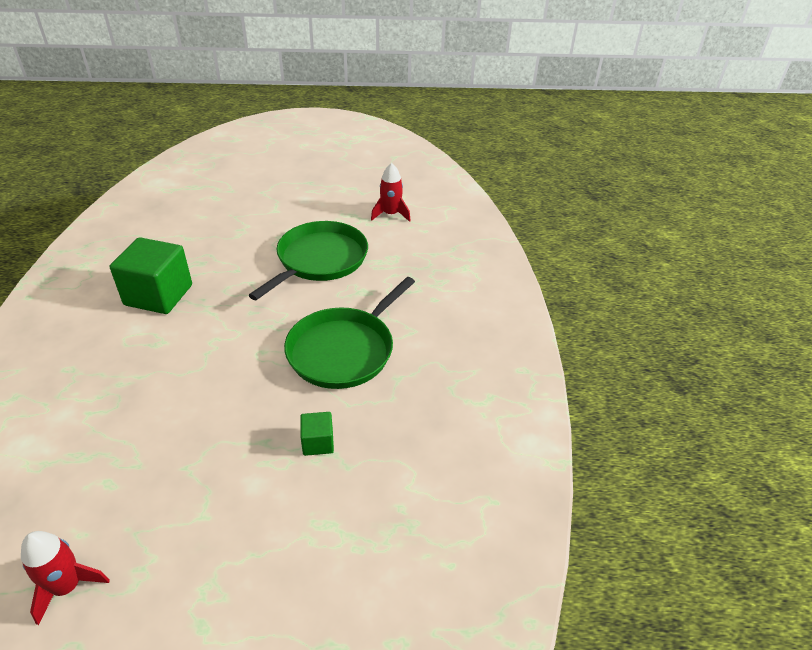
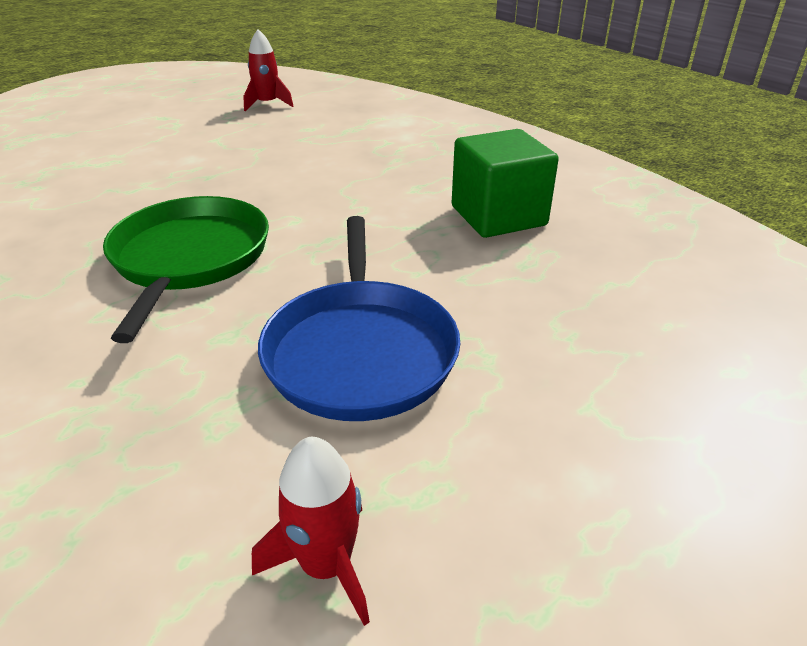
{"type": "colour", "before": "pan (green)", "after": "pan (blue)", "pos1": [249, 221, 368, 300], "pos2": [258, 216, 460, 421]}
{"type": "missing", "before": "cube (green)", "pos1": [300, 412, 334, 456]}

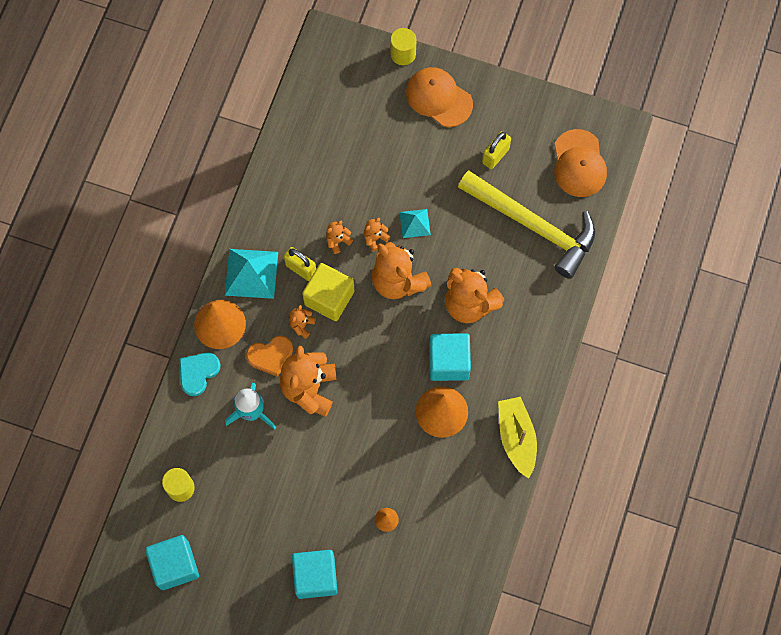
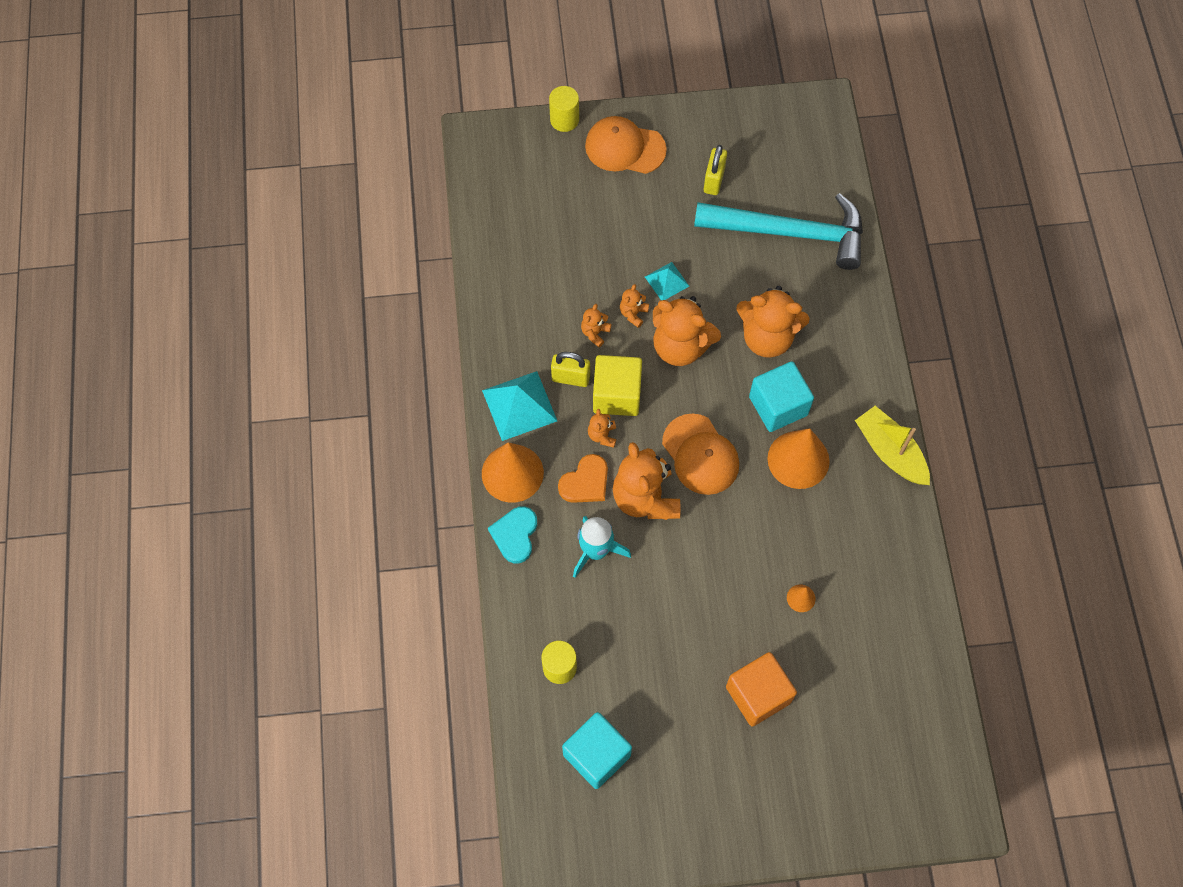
{"type": "relocated", "before": "cap (orange)", "pos1": [554, 129, 607, 197], "pos2": [662, 413, 739, 495]}
{"type": "colour", "before": "hammer (yellow)", "after": "hammer (turquoise)", "pos1": [458, 170, 595, 279], "pos2": [694, 193, 863, 270]}
{"type": "colour", "before": "cube (turquoise)", "after": "cube (orange)", "pos1": [292, 550, 338, 599], "pos2": [726, 652, 797, 727]}

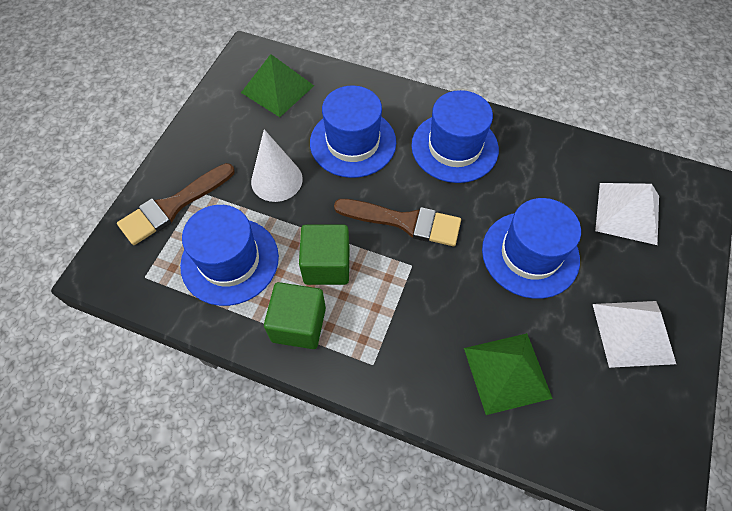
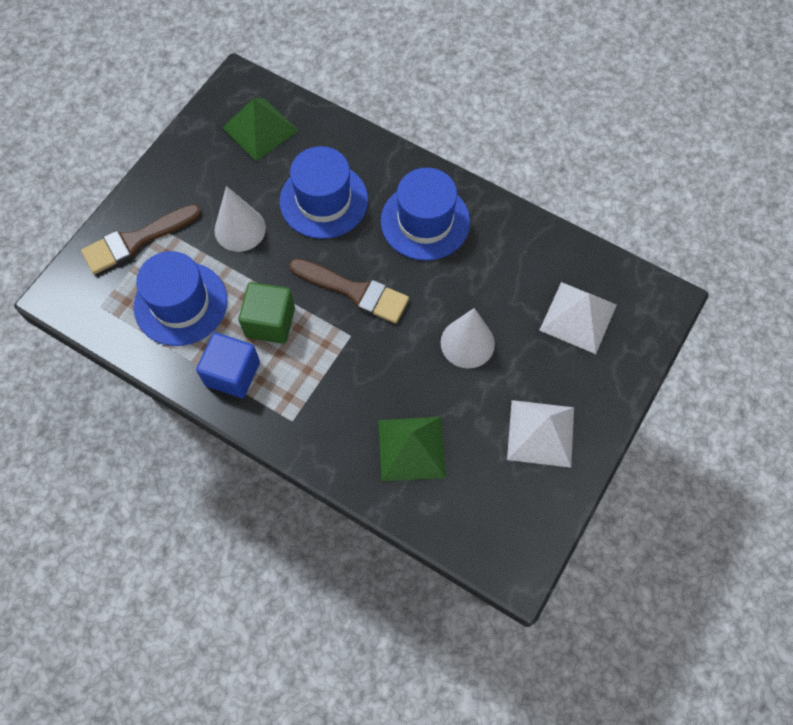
{"type": "colour", "before": "cube (green)", "after": "cube (blue)", "pos1": [264, 282, 326, 349], "pos2": [196, 332, 260, 398]}
{"type": "exchanged", "before": "hat (blue)", "after": "cone (white)", "pos1": [482, 198, 581, 299], "pos2": [440, 308, 495, 369]}

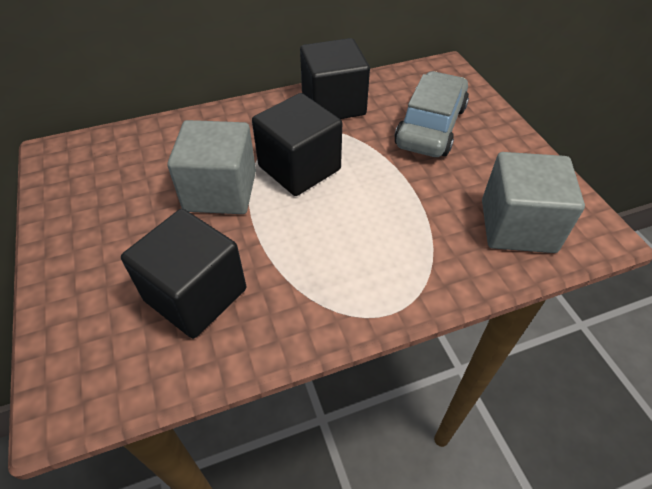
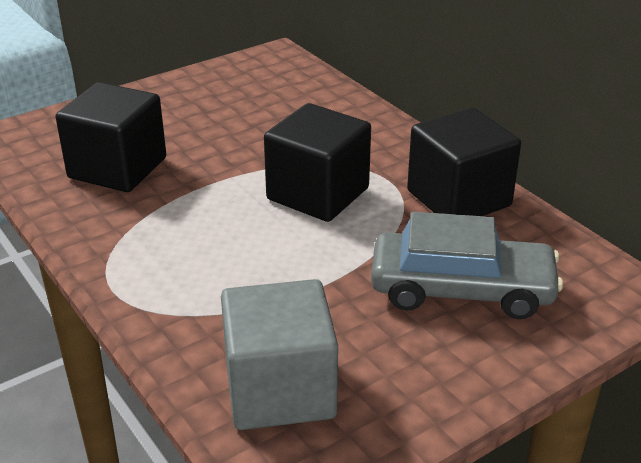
{"type": "missing", "before": "cube (grey)", "pos1": [168, 120, 256, 214]}

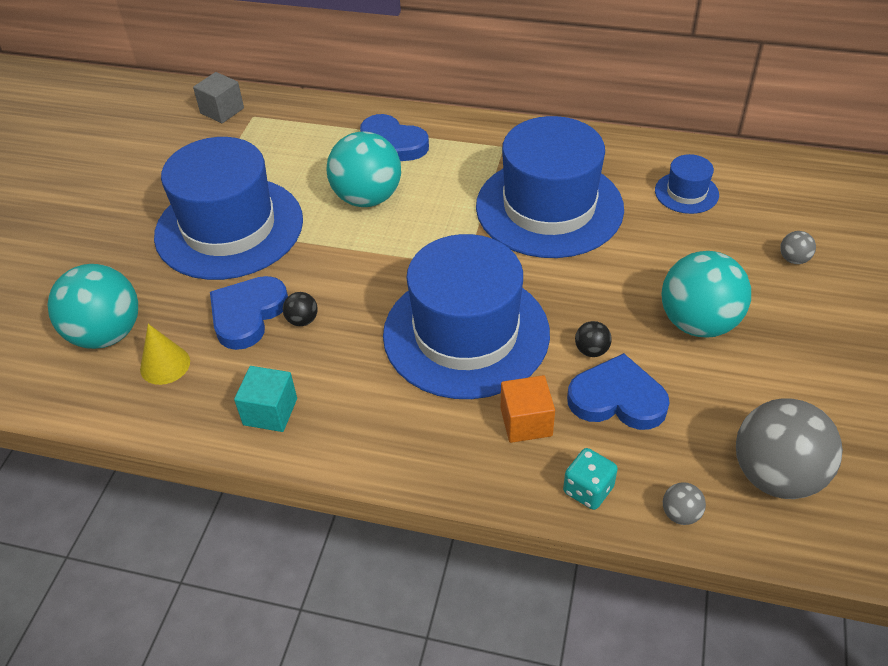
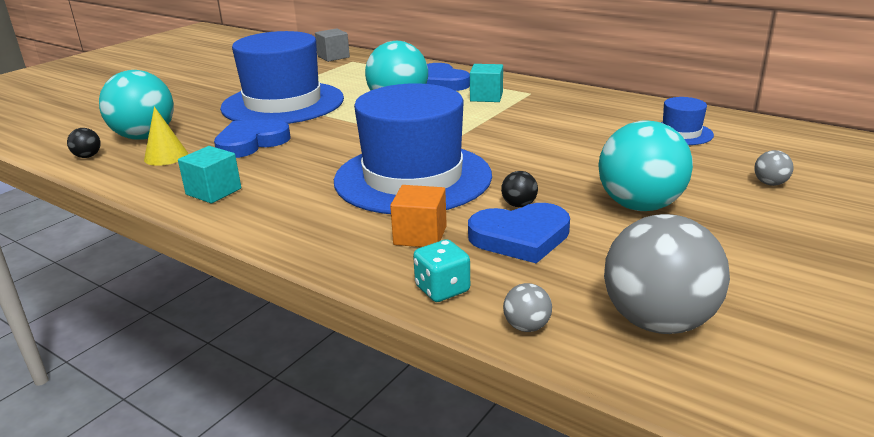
{"type": "relocated", "before": "ball (black)", "pos1": [283, 292, 318, 326], "pos2": [67, 128, 101, 158]}
{"type": "spun", "before": "heart (blue)", "pos1": [567, 353, 670, 430], "pos2": [468, 203, 570, 264], "turn": 135}
{"type": "appeared", "after": "cube (turquoise)", "pos2": [470, 64, 503, 102]}
{"type": "missing", "before": "hat (blue)", "pos1": [476, 116, 624, 258]}

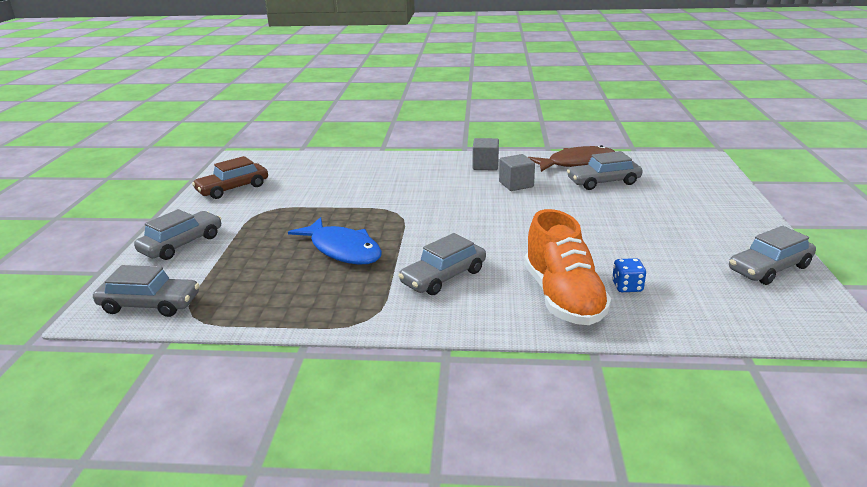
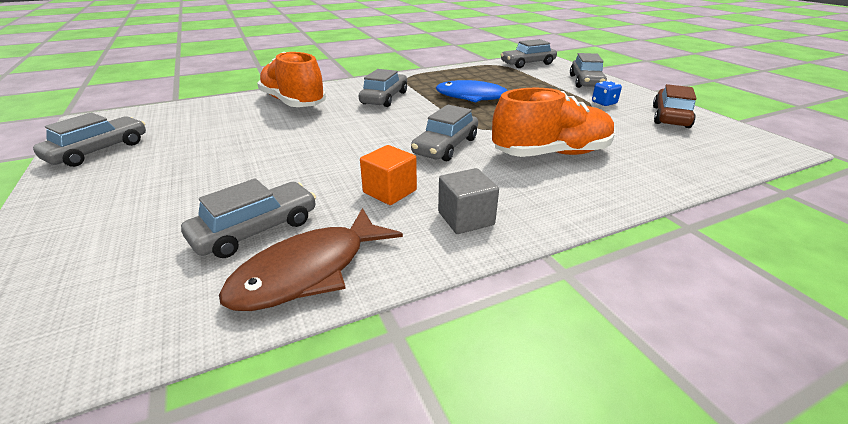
{"type": "colour", "before": "cube (grey)", "after": "cube (orange)", "pos1": [499, 154, 535, 191], "pos2": [360, 145, 417, 205]}
{"type": "appeared", "after": "car (grey)", "pos2": [411, 105, 478, 161]}
{"type": "appeared", "after": "shoe (orange)", "pos2": [492, 88, 615, 157]}
{"type": "relocated", "before": "dice (blue)", "pos1": [612, 258, 646, 292], "pos2": [592, 81, 622, 106]}

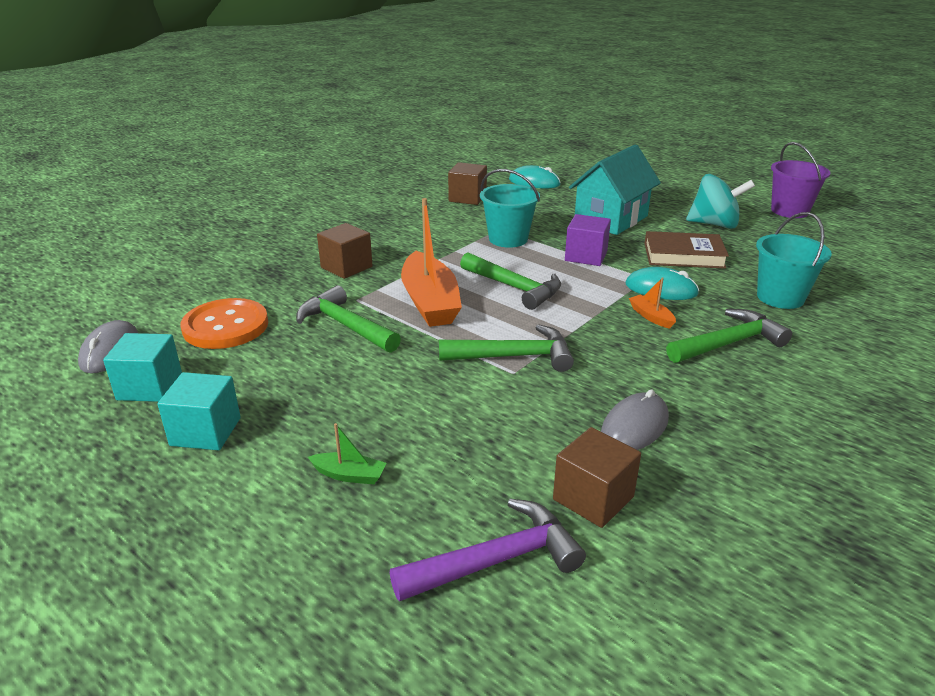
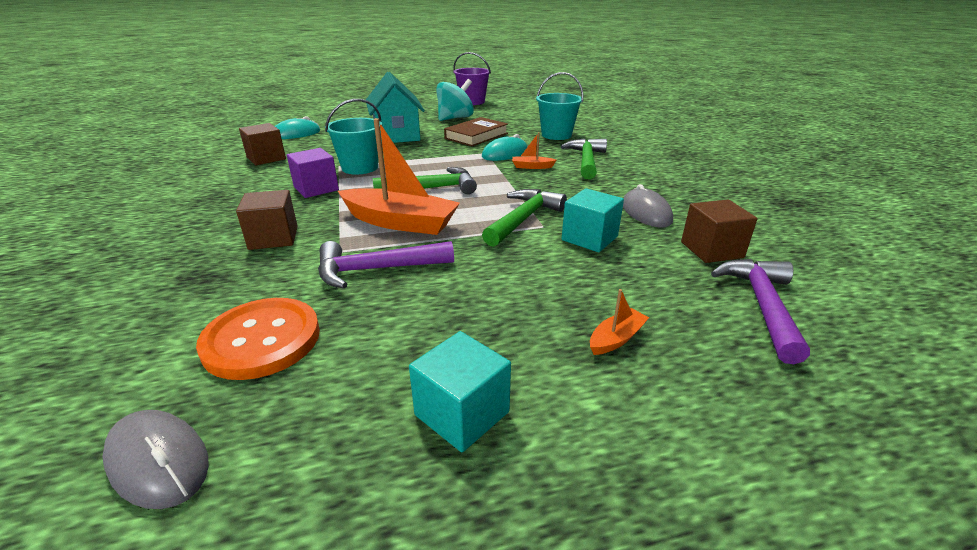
{"type": "relocated", "before": "cube (purple)", "pos1": [565, 214, 611, 266], "pos2": [287, 148, 339, 198]}
{"type": "colour", "before": "hammer (green)", "after": "hammer (purple)", "pos1": [296, 285, 401, 353], "pos2": [318, 241, 454, 289]}
{"type": "relocated", "before": "cube (turquoise)", "pos1": [103, 333, 182, 402], "pos2": [562, 188, 624, 252]}
{"type": "colour", "before": "boat (green)", "after": "boat (orange)", "pos1": [308, 423, 387, 484], "pos2": [590, 289, 649, 355]}

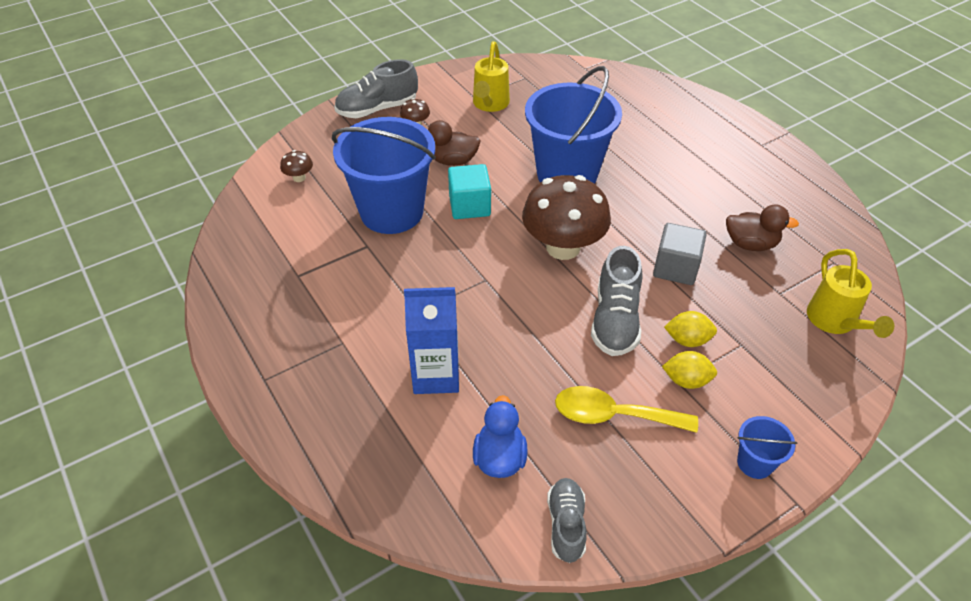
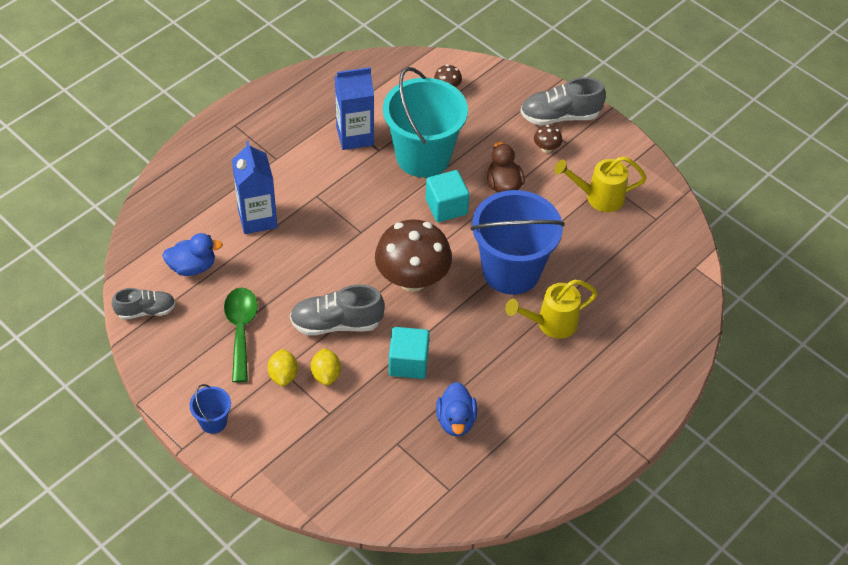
{"type": "colour", "before": "spoon (yellow)", "after": "spoon (green)", "pos1": [555, 386, 698, 433], "pos2": [224, 288, 258, 382]}
{"type": "appeared", "after": "carton (blue)", "pos2": [335, 67, 374, 150]}
{"type": "colour", "before": "bucket (blue)", "after": "bucket (turquoise)", "pos1": [332, 117, 436, 234], "pos2": [383, 67, 468, 178]}
{"type": "colour", "before": "cube (grey)", "after": "cube (turquoise)", "pos1": [653, 223, 707, 285], "pos2": [389, 327, 430, 379]}
{"type": "colour", "before": "duck (brown)", "after": "duck (blue)", "pos1": [726, 205, 799, 251], "pos2": [436, 382, 477, 437]}
{"type": "relocated", "before": "watering can (yellow)", "pos1": [807, 249, 894, 338], "pos2": [505, 279, 598, 339]}
{"type": "spun", "before": "shoe (grey)", "pos1": [335, 59, 418, 118], "pos2": [520, 77, 606, 125], "turn": -60}

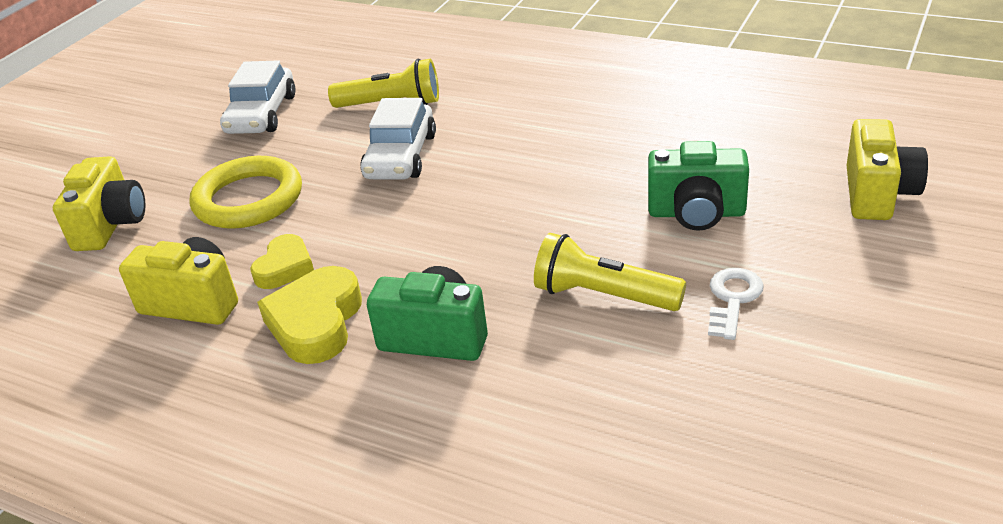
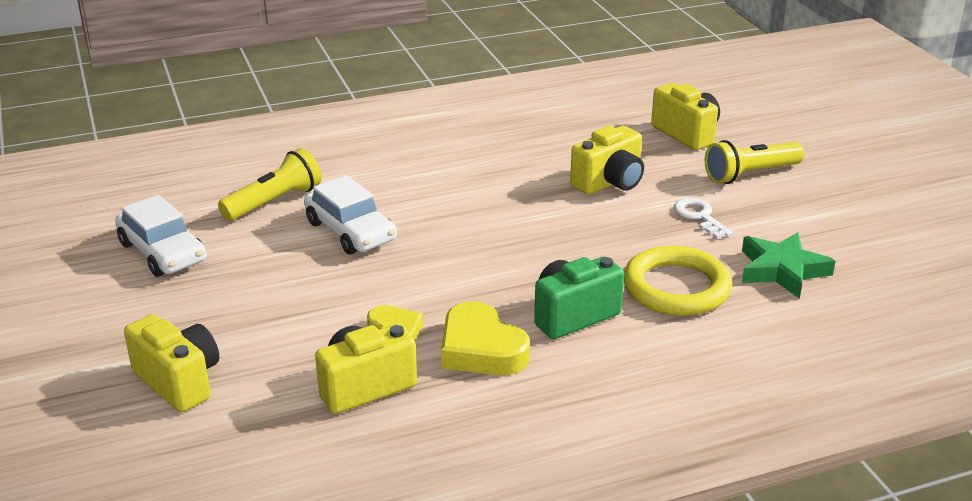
{"type": "colour", "before": "camera (green)", "after": "camera (yellow)", "pos1": [648, 141, 749, 231], "pos2": [570, 125, 644, 195]}
{"type": "relocated", "before": "ring (yellow)", "pos1": [190, 156, 302, 229], "pos2": [624, 246, 732, 316]}
{"type": "relocated", "before": "flashlight (yellow)", "pos1": [534, 233, 686, 311], "pos2": [705, 140, 804, 184]}
{"type": "appeared", "after": "star (green)", "pos2": [742, 232, 835, 299]}

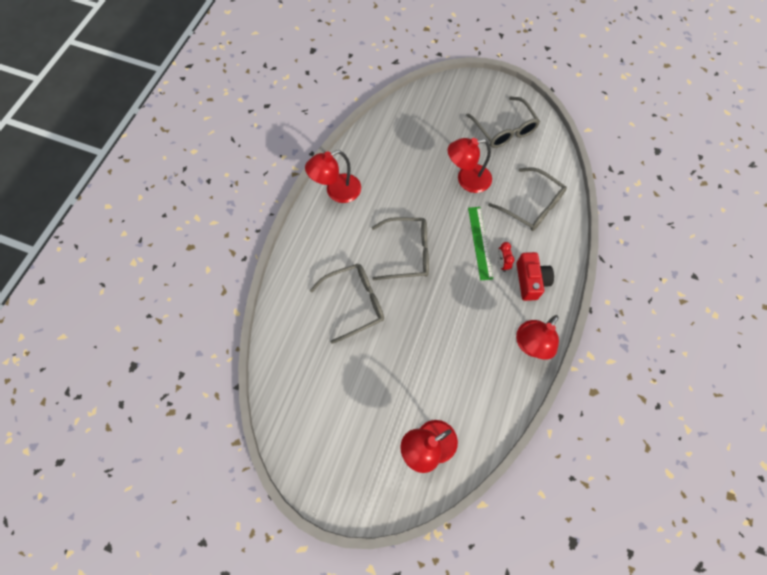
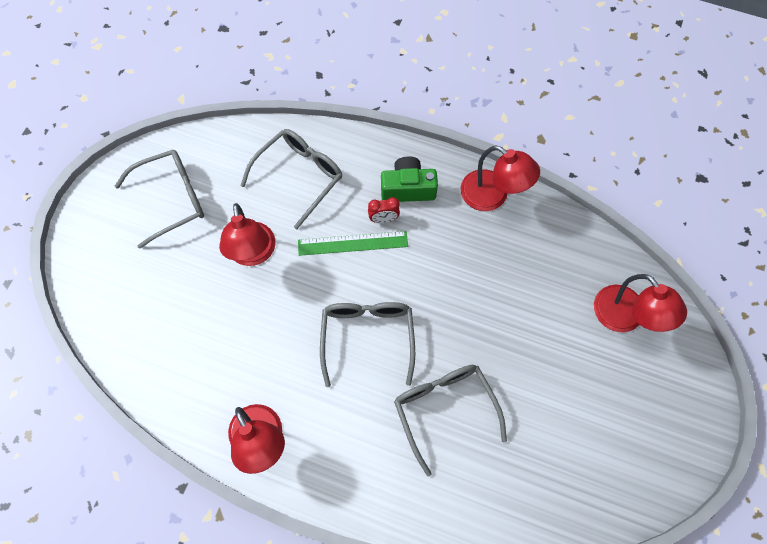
{"type": "colour", "before": "camera (red)", "after": "camera (green)", "pos1": [516, 252, 554, 301], "pos2": [381, 156, 438, 202]}

